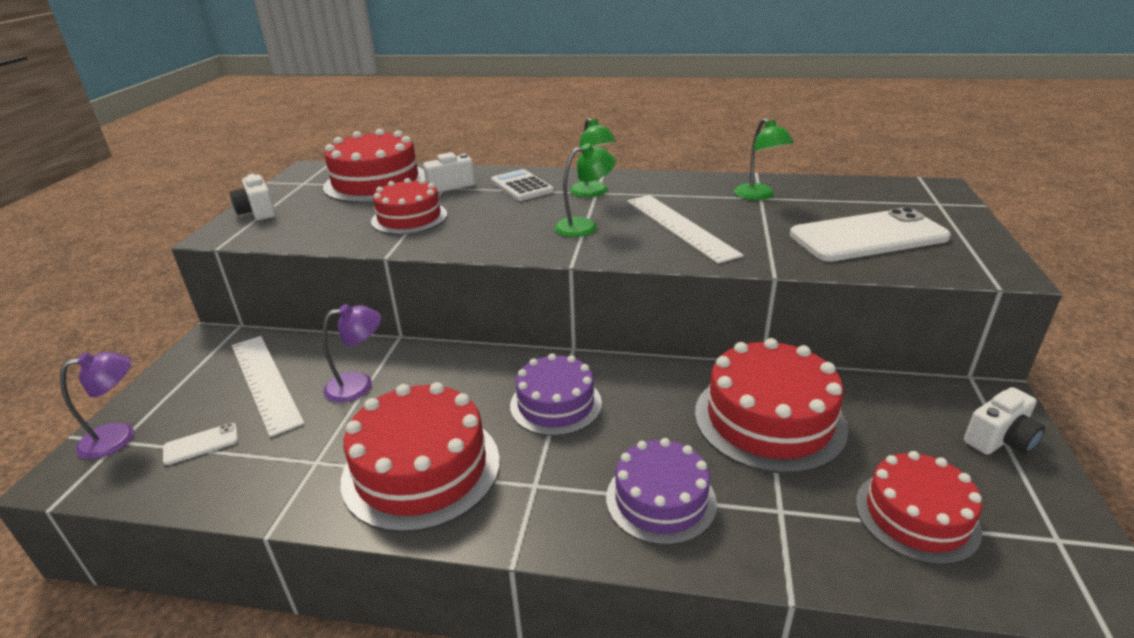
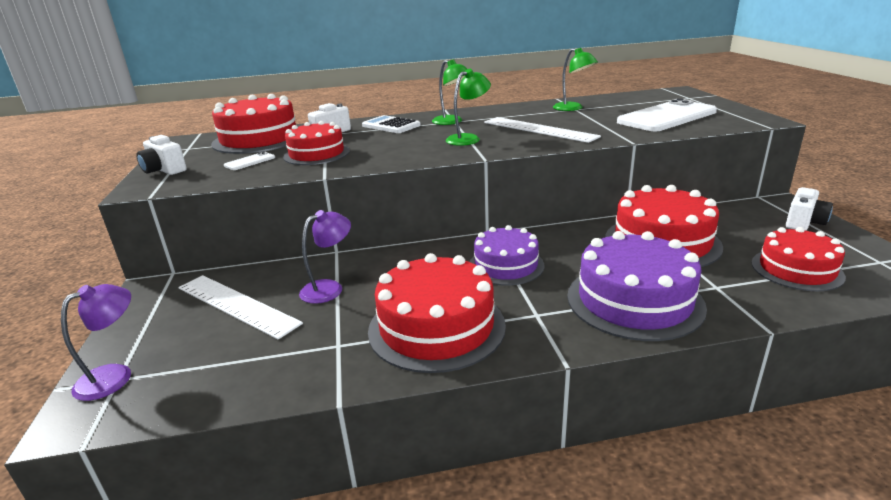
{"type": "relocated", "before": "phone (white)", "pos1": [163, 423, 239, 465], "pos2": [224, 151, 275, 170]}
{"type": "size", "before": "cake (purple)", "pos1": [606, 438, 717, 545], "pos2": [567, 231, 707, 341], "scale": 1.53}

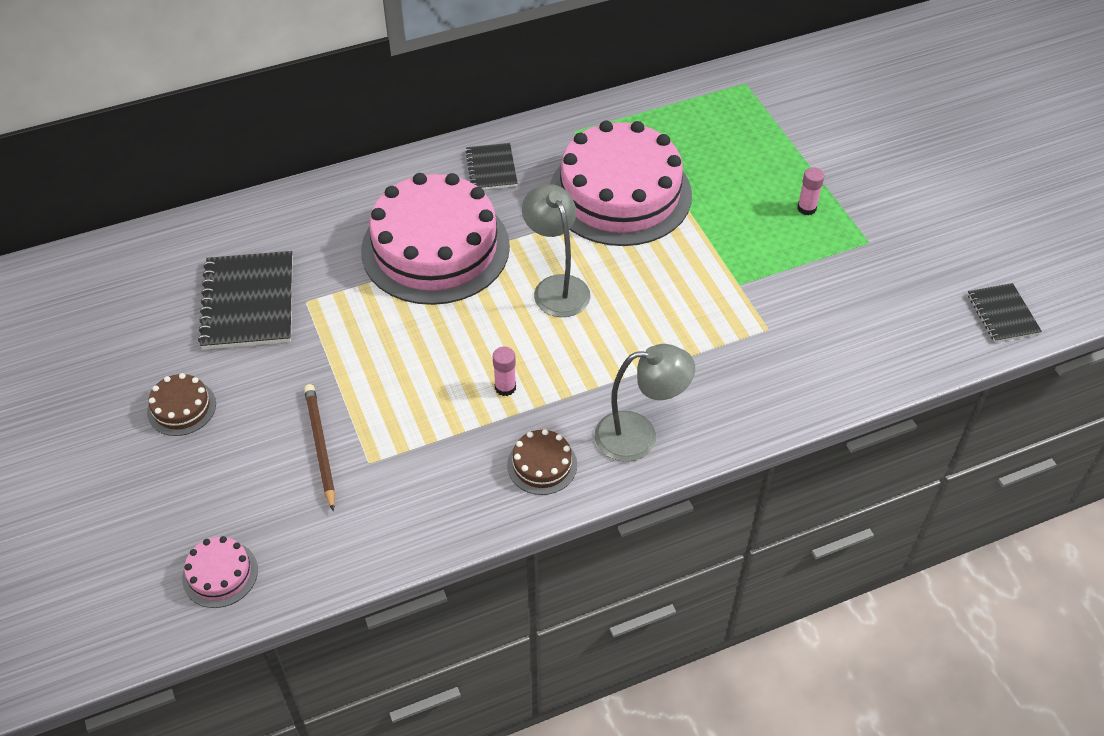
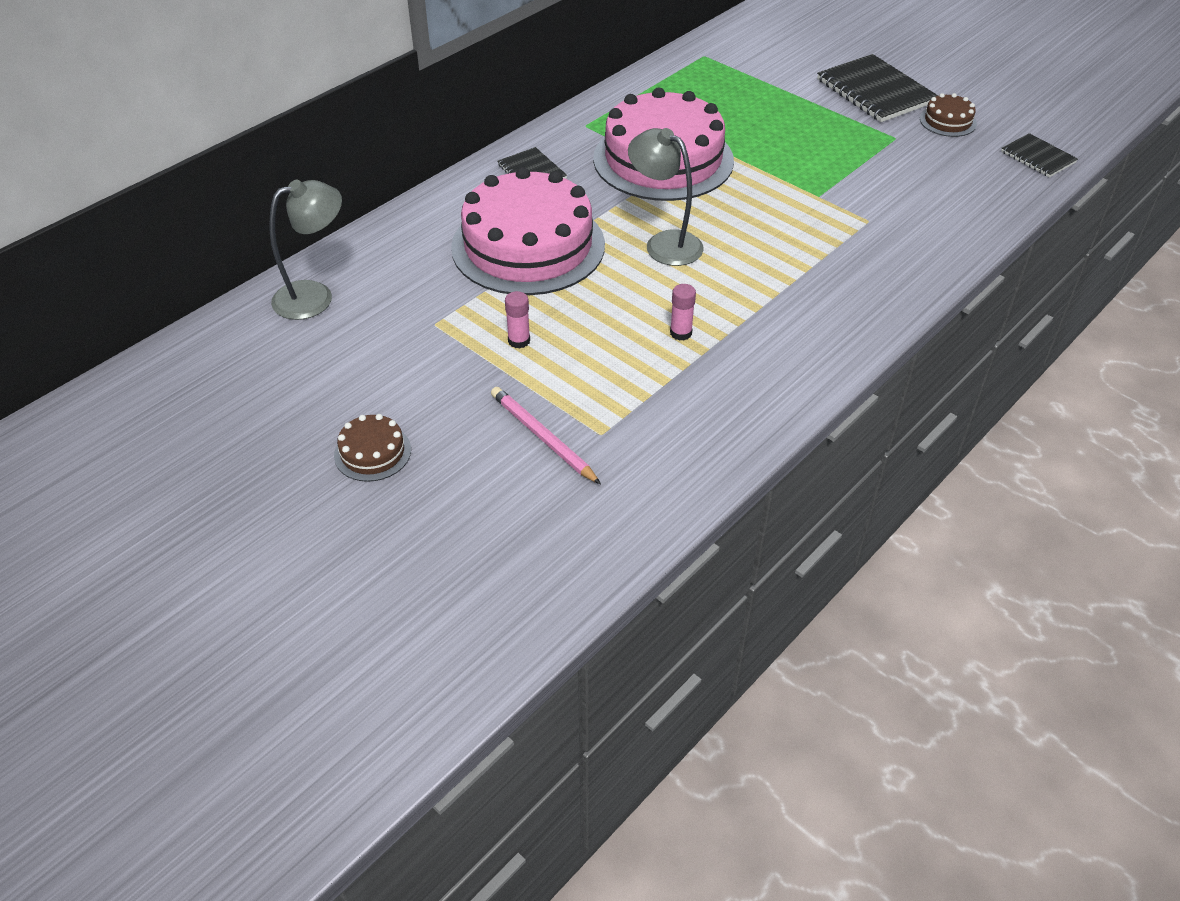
{"type": "relocated", "before": "lamp (grey)", "pos1": [595, 344, 695, 462], "pos2": [270, 180, 342, 320]}
{"type": "colour", "before": "pencil (brown)", "after": "pencil (pink)", "pos1": [304, 384, 335, 511], "pos2": [491, 387, 601, 484]}
{"type": "relocated", "before": "glue stick (pink)", "pos1": [797, 167, 825, 215], "pos2": [505, 291, 530, 349]}
{"type": "relocated", "before": "notebook (black)", "pos1": [198, 251, 292, 350], "pos2": [817, 54, 938, 122]}
{"type": "relocated", "before": "cake (brown)", "pos1": [507, 429, 577, 495], "pos2": [920, 93, 977, 137]}
{"type": "missing", "before": "cake (pink)", "pos1": [182, 536, 258, 608]}

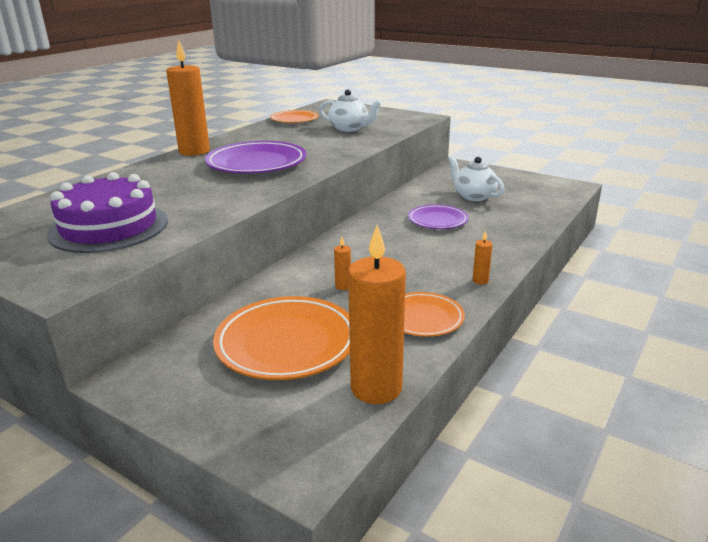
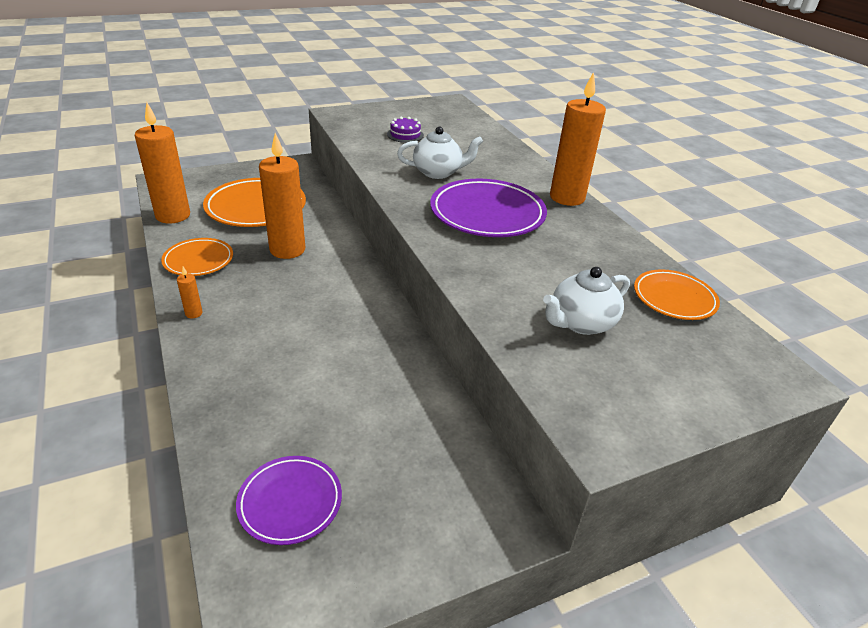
{"type": "relocated", "before": "plate (purple)", "pos1": [408, 204, 468, 229], "pos2": [236, 456, 342, 545]}
{"type": "size", "before": "candle (orange)", "pos1": [334, 237, 351, 290], "pos2": [259, 133, 305, 259], "scale": 2.46}
{"type": "size", "before": "cake (purple)", "pos1": [47, 172, 168, 253], "pos2": [387, 117, 424, 143], "scale": 0.44}
{"type": "relocated", "before": "teapot (white)", "pos1": [449, 156, 505, 201], "pos2": [397, 127, 483, 179]}

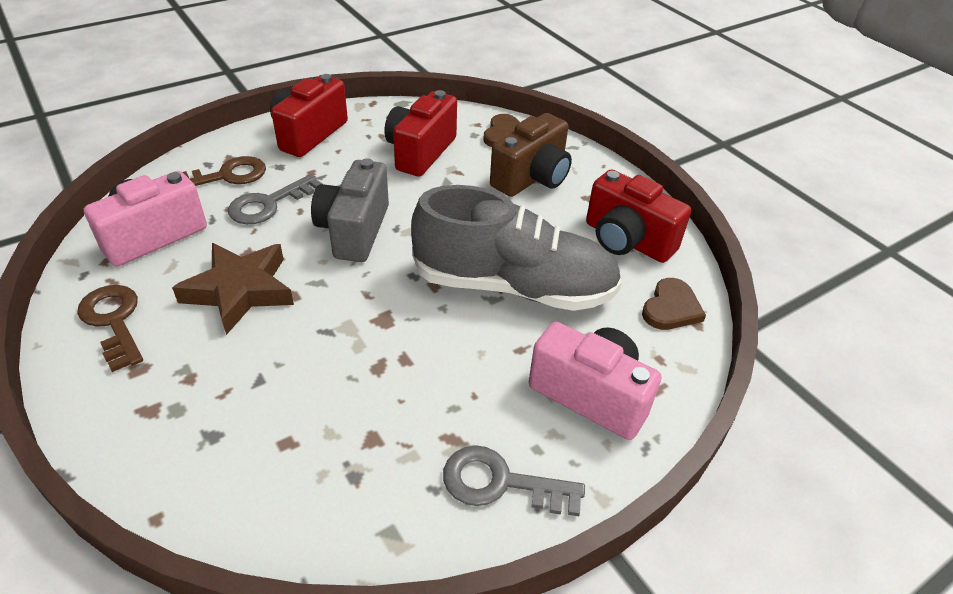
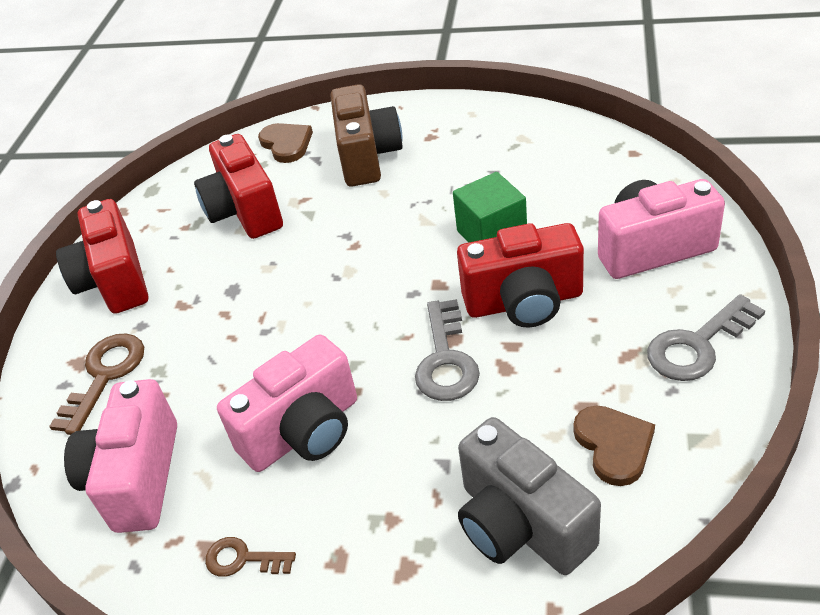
{"type": "size", "before": "key (brown)", "pos1": [77, 285, 143, 372], "pos2": [205, 537, 296, 577], "scale": 0.59}
{"type": "exchanged", "before": "star (brown)", "after": "camera (pink)", "pos1": [172, 243, 294, 335], "pos2": [217, 335, 357, 472]}
{"type": "relocated", "before": "key (grey)", "pos1": [228, 174, 322, 224], "pos2": [415, 299, 480, 401]}
{"type": "exchanged", "before": "shoe (grey)", "after": "cube (green)", "pos1": [411, 185, 622, 311], "pos2": [453, 172, 527, 243]}
{"type": "relocated", "before": "camera (red)", "pos1": [586, 169, 691, 263], "pos2": [457, 223, 584, 328]}
{"type": "relocated", "before": "camera (grey)", "pos1": [311, 158, 389, 262], "pos2": [458, 417, 601, 575]}
{"type": "relocated", "before": "heart (brown)", "pos1": [642, 278, 706, 330], "pos2": [573, 405, 655, 486]}

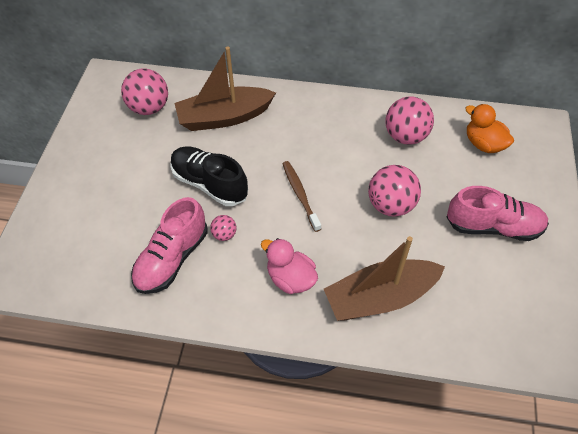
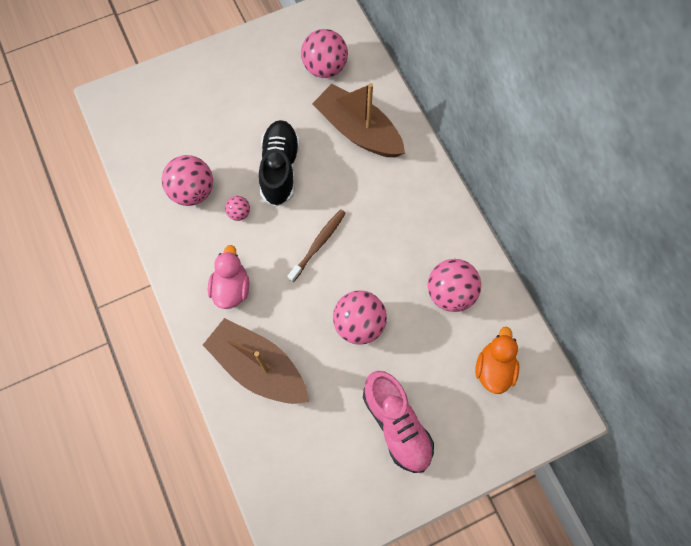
{"type": "exchanged", "before": "shoe (pink)", "after": "ball (pink)", "pos1": [131, 197, 207, 294], "pos2": [162, 155, 213, 206]}

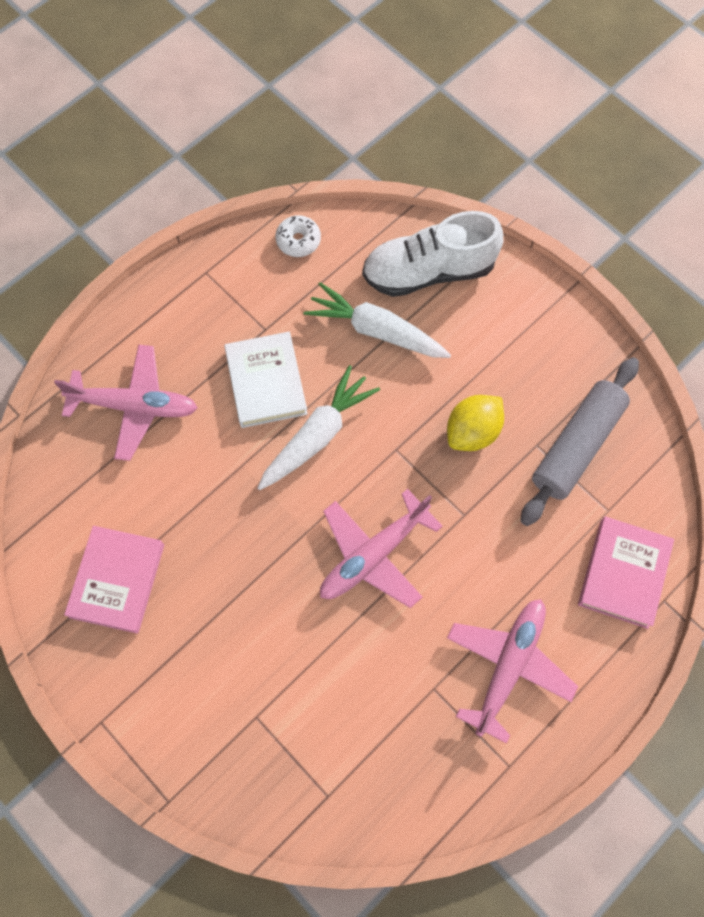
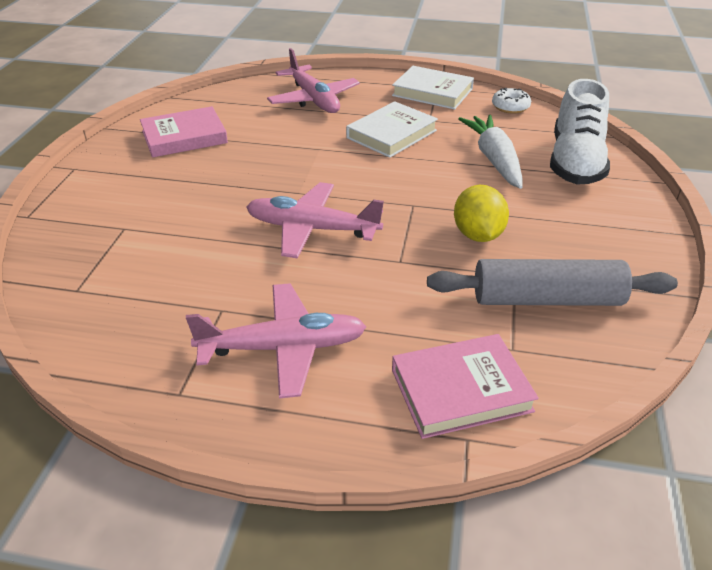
{"type": "appeared", "after": "book (white)", "pos2": [392, 66, 474, 110]}
{"type": "spun", "before": "lemon (yellow)", "pos1": [447, 395, 504, 451], "pos2": [454, 185, 509, 242], "turn": 75}
{"type": "spun", "before": "shoe (white)", "pos1": [362, 211, 503, 297], "pos2": [550, 79, 610, 184], "turn": -120}
{"type": "missing", "before": "carrot (white)", "pos1": [257, 365, 380, 490]}

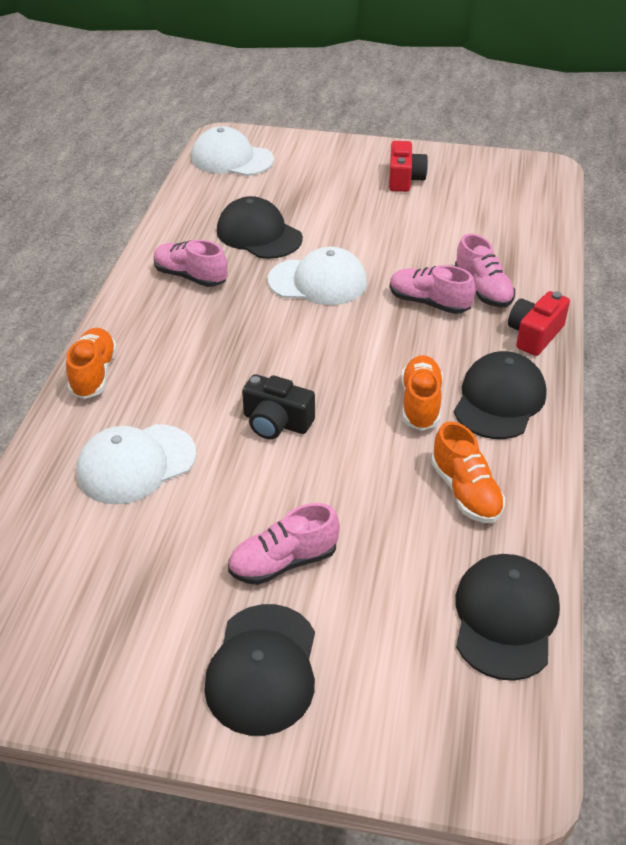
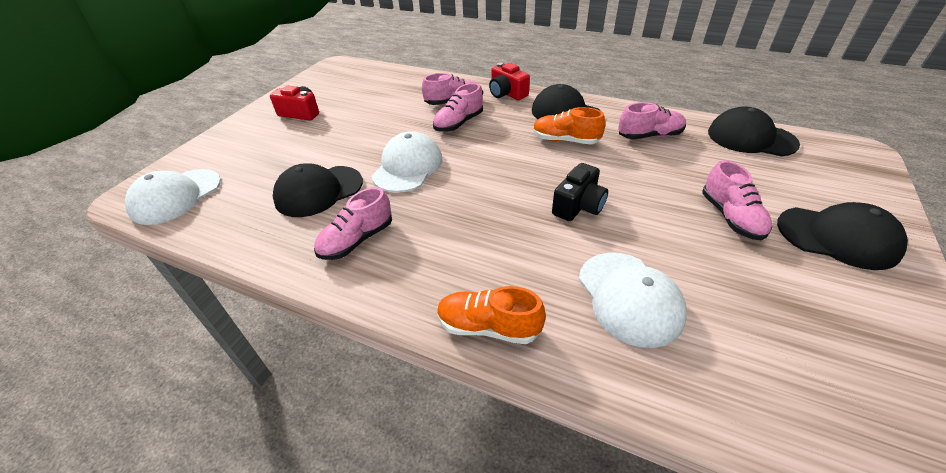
{"type": "colour", "before": "shoe (orange)", "after": "shoe (pink)", "pos1": [431, 421, 505, 523], "pos2": [618, 102, 686, 139]}

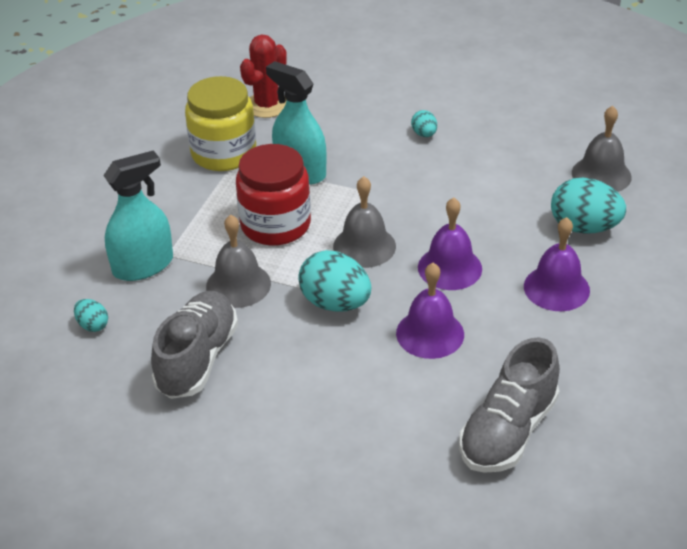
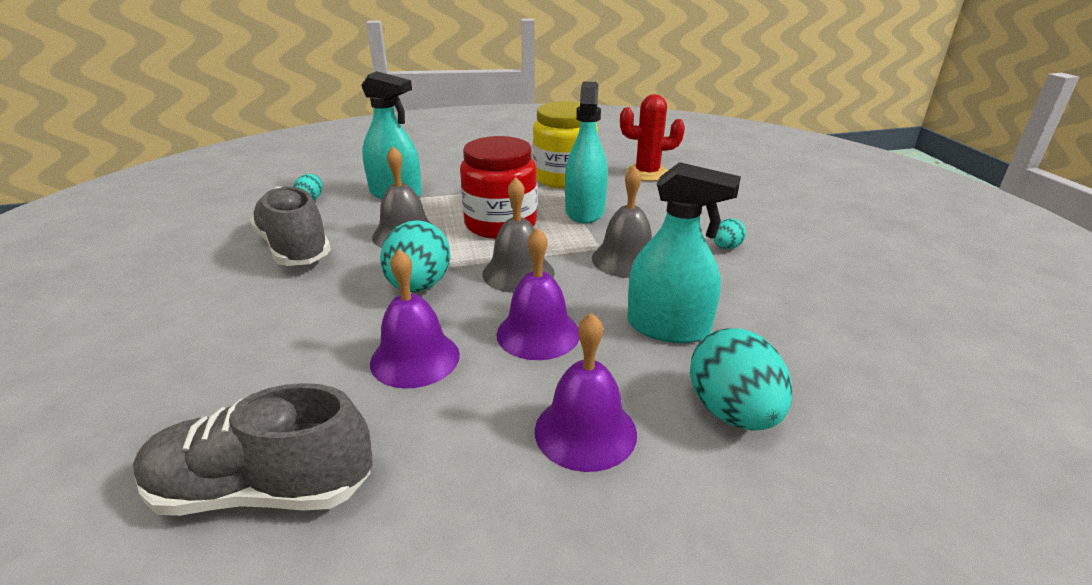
{"type": "spun", "before": "shoe (grey)", "pos1": [151, 291, 238, 399], "pos2": [250, 186, 331, 266], "turn": -105}
{"type": "relocated", "before": "bell (grey)", "pos1": [572, 106, 632, 192], "pos2": [592, 166, 652, 278]}
{"type": "appeared", "after": "spray bottle (turquoise)", "pos2": [627, 162, 741, 343]}

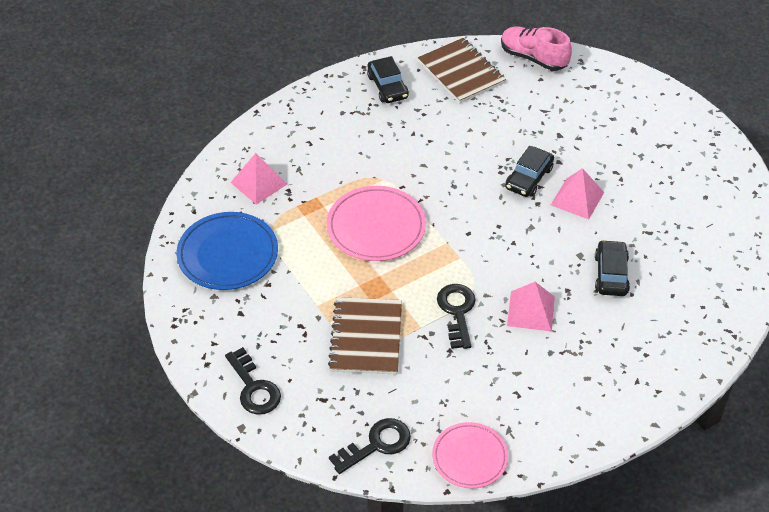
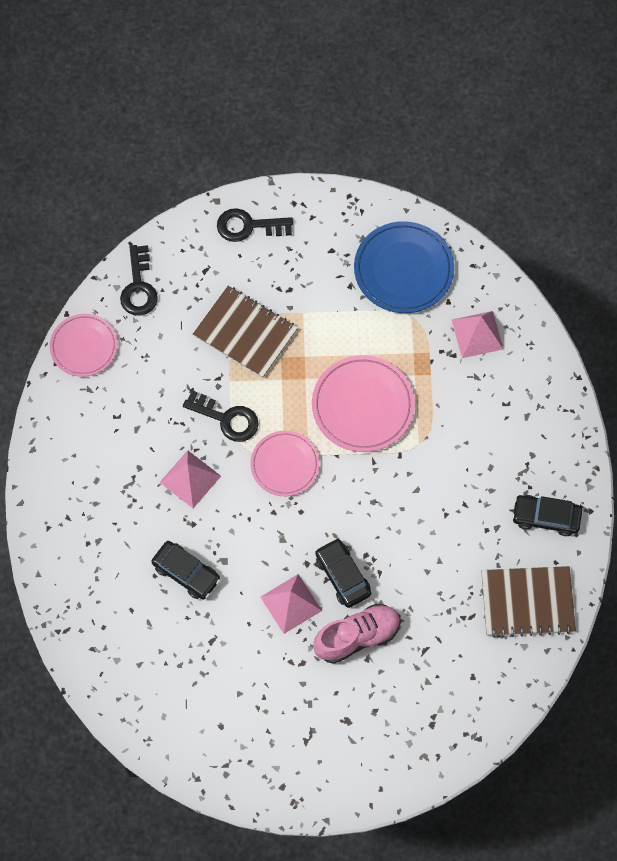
{"type": "appeared", "after": "plate (pink)", "pos2": [250, 431, 320, 496]}
{"type": "relocated", "before": "shoe (pink)", "pos1": [501, 27, 572, 71], "pos2": [313, 604, 401, 664]}

